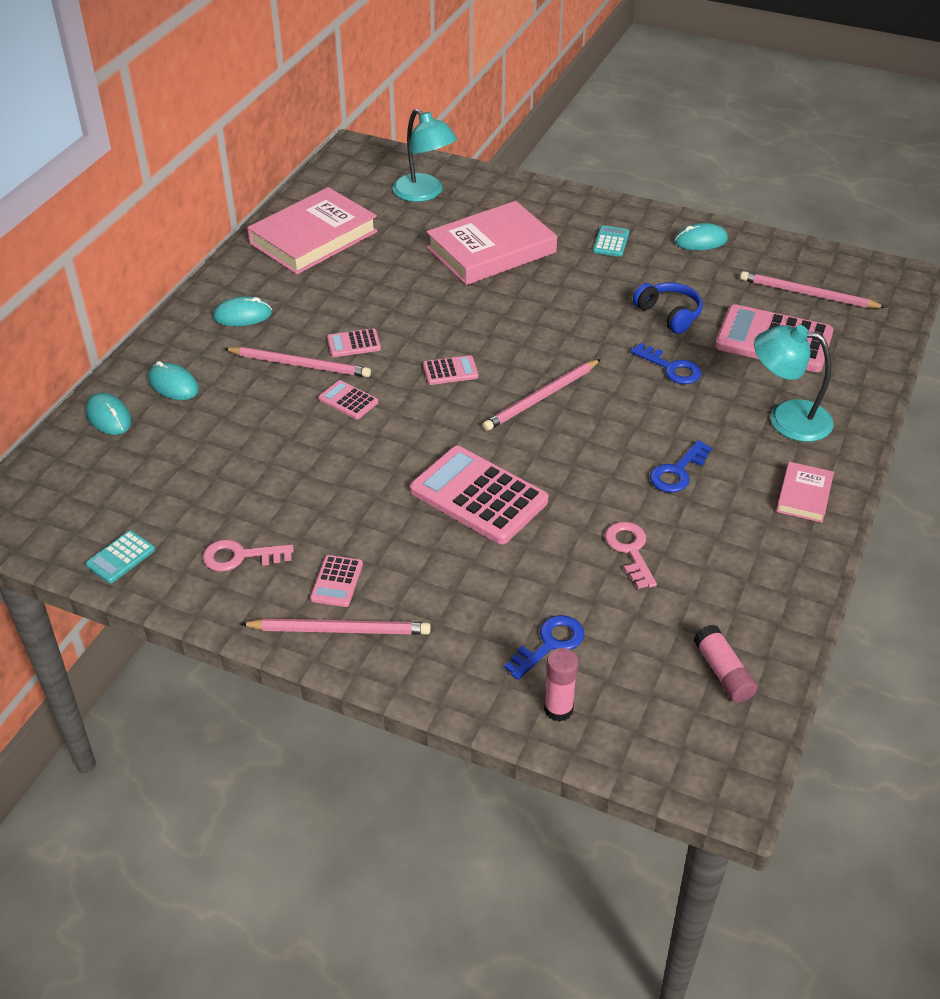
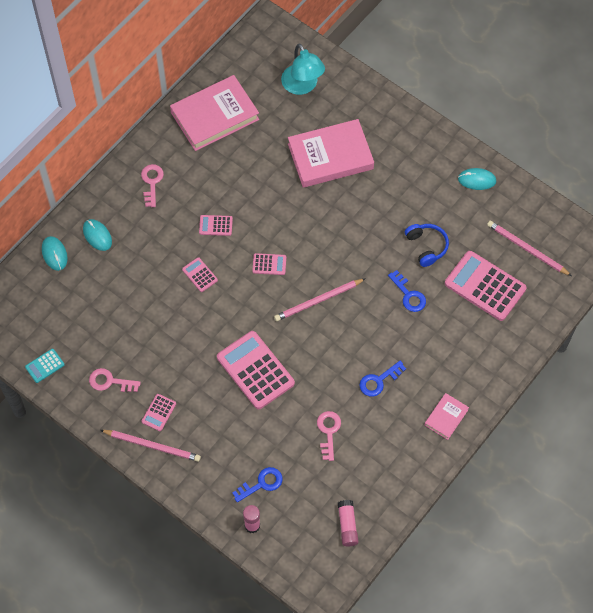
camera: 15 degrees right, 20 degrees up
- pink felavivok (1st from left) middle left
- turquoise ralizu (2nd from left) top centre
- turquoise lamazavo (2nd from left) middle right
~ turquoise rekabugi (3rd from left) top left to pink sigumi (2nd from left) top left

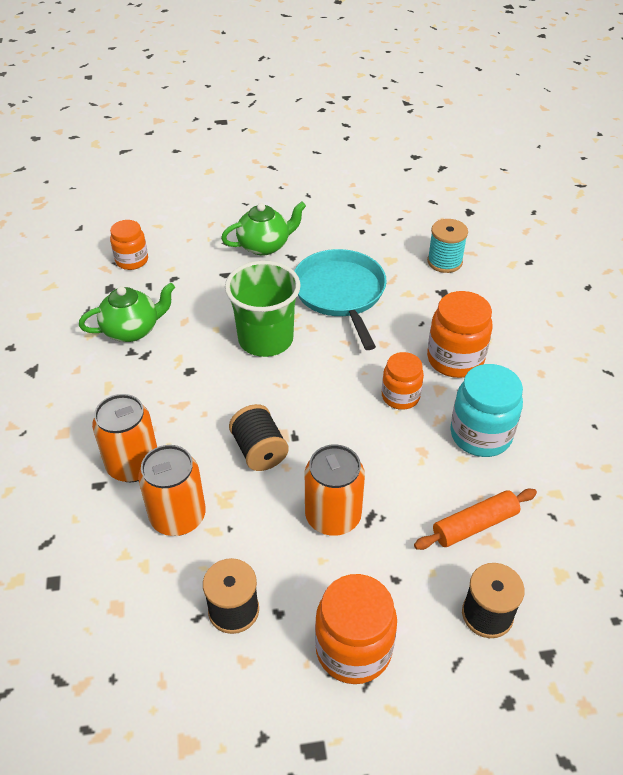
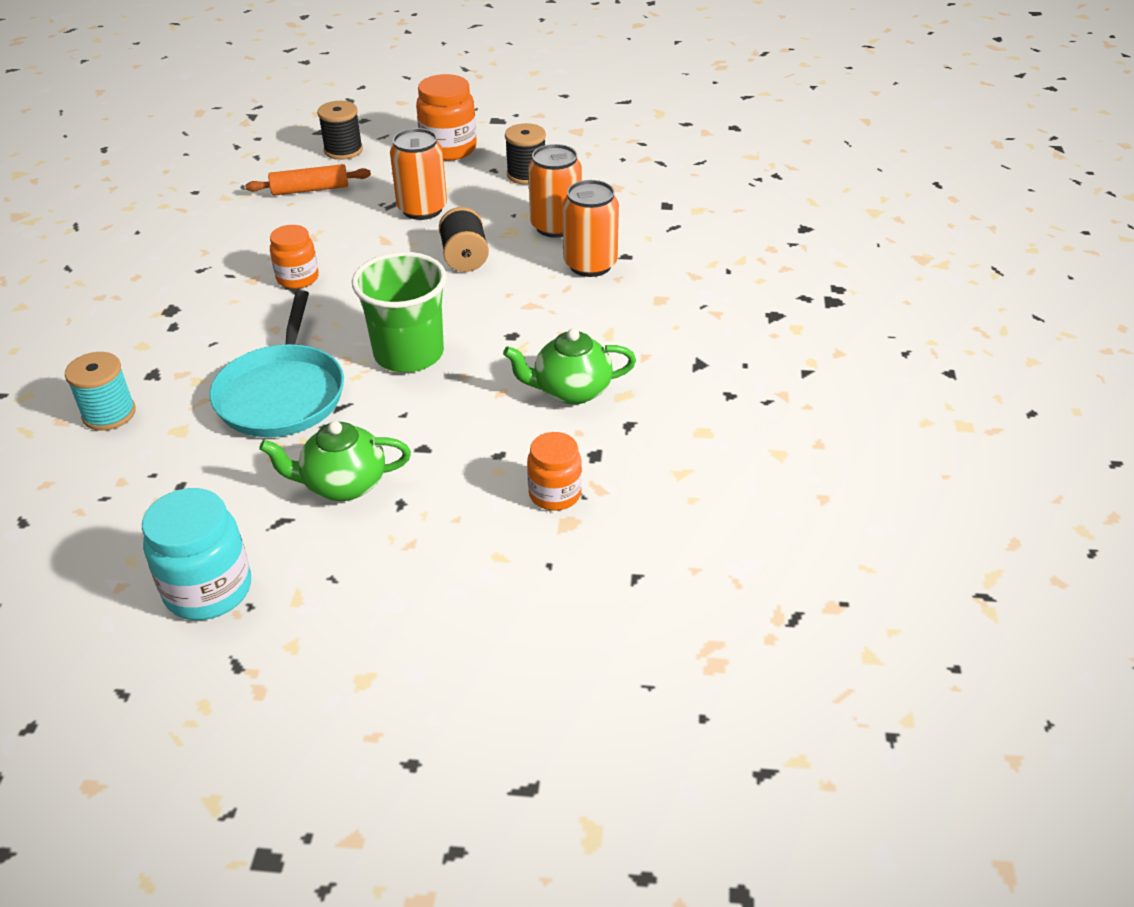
camera: 165 degrees left, 5 degrees down
- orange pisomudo (4th from left) middle right
~ turquoise pisomudo middle right to middle left

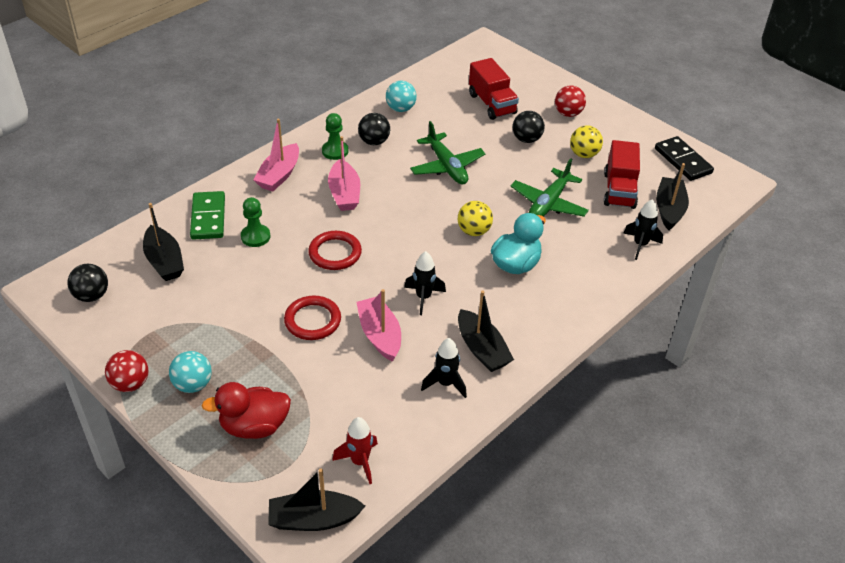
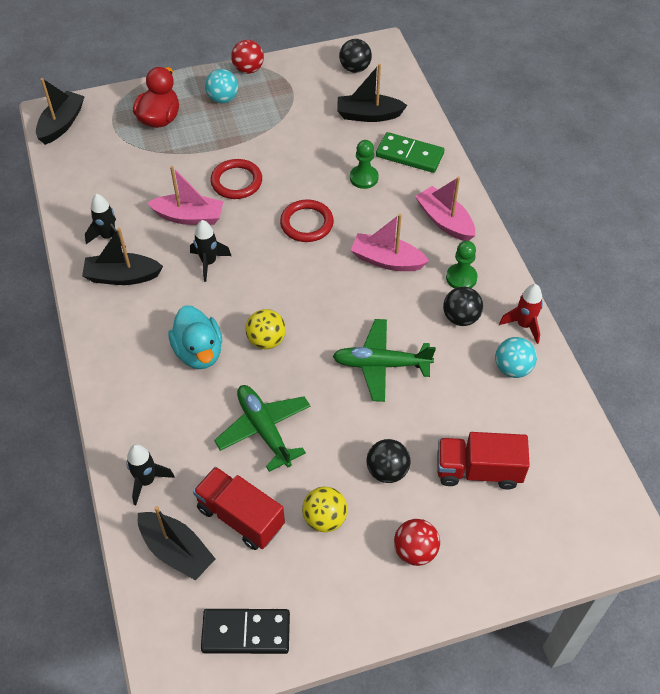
camera: 120 degrees right, 10 degrees up
~ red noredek bottom centre to middle right

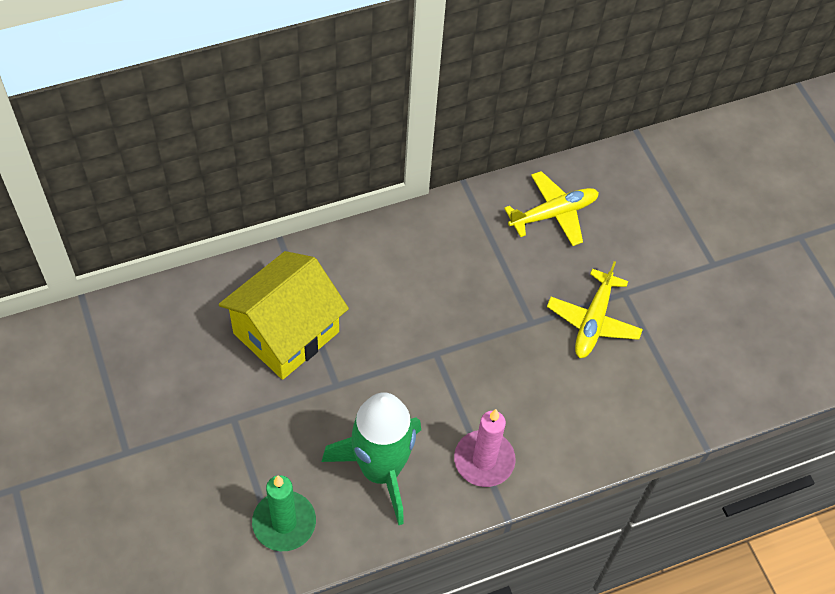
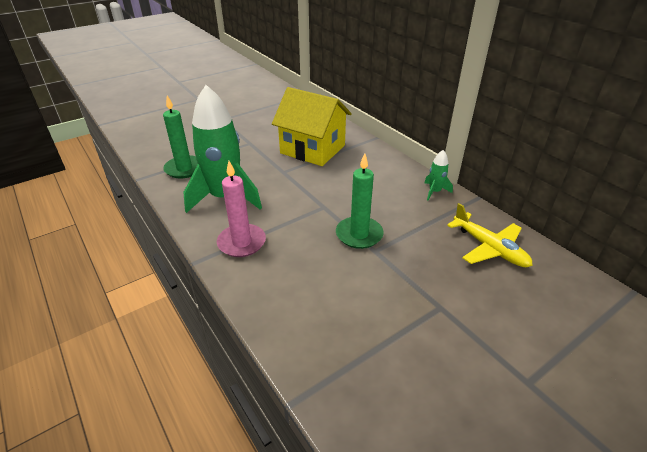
camera: 80 degrees right, 20 degrees down
- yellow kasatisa (2nd from left) middle right
+ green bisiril (2nd from left) centre
+ green noredek (2nd from left) middle right

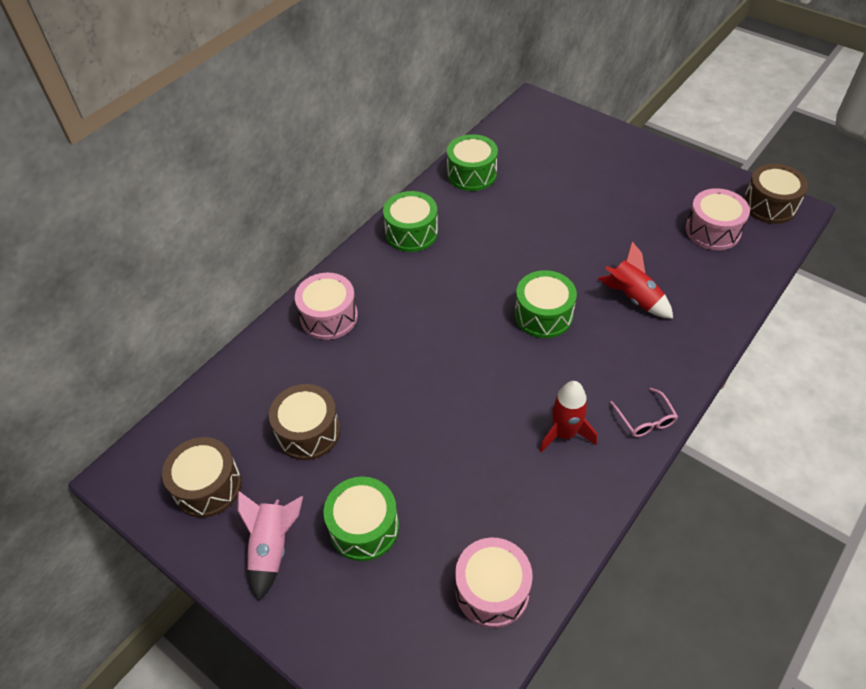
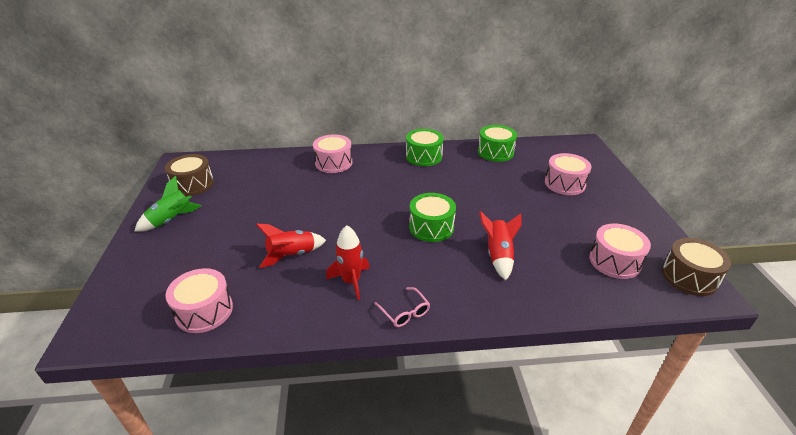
camera: 45 degrees right, 15 degrees down
- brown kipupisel (2nd from left) centre
- green kipupisel (1st from left) bottom centre
+ red noredek (1st from left) centre
+ pink kipupisel (3rd from left) middle right
~ pink noredek bottom left to green noredek middle left
~ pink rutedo middle right = bottom centre 60 degrees counterclockwise

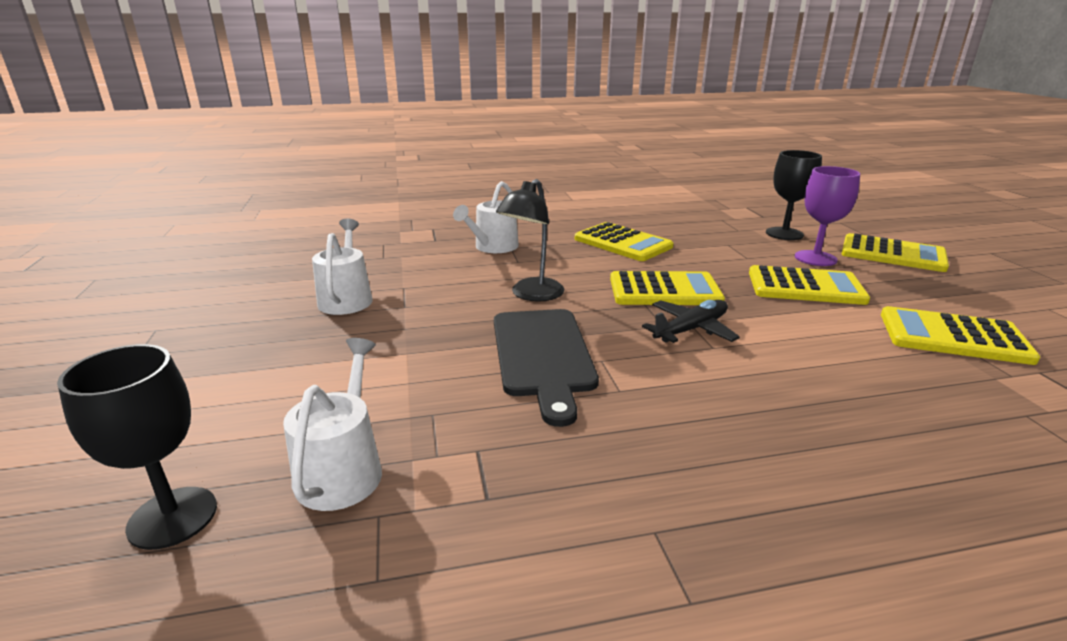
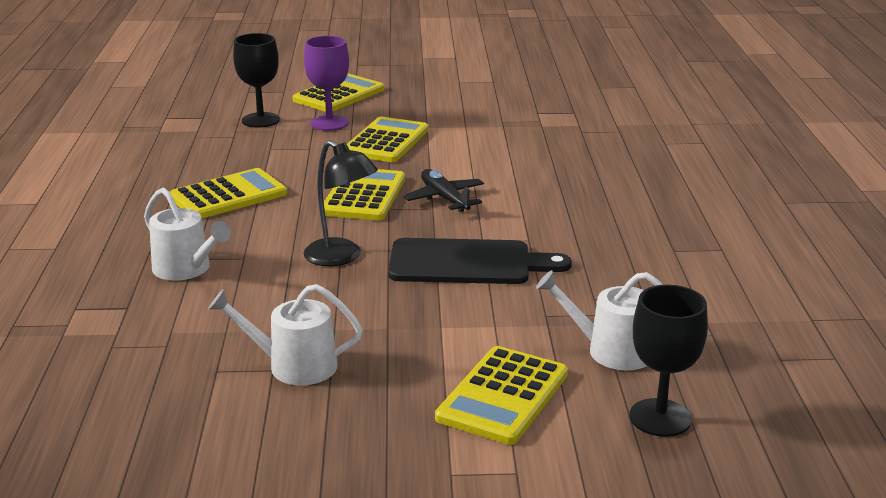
camera: 80 degrees left, 0 degrees up
~ yellow ralizu (5th from left) middle right to bottom centre

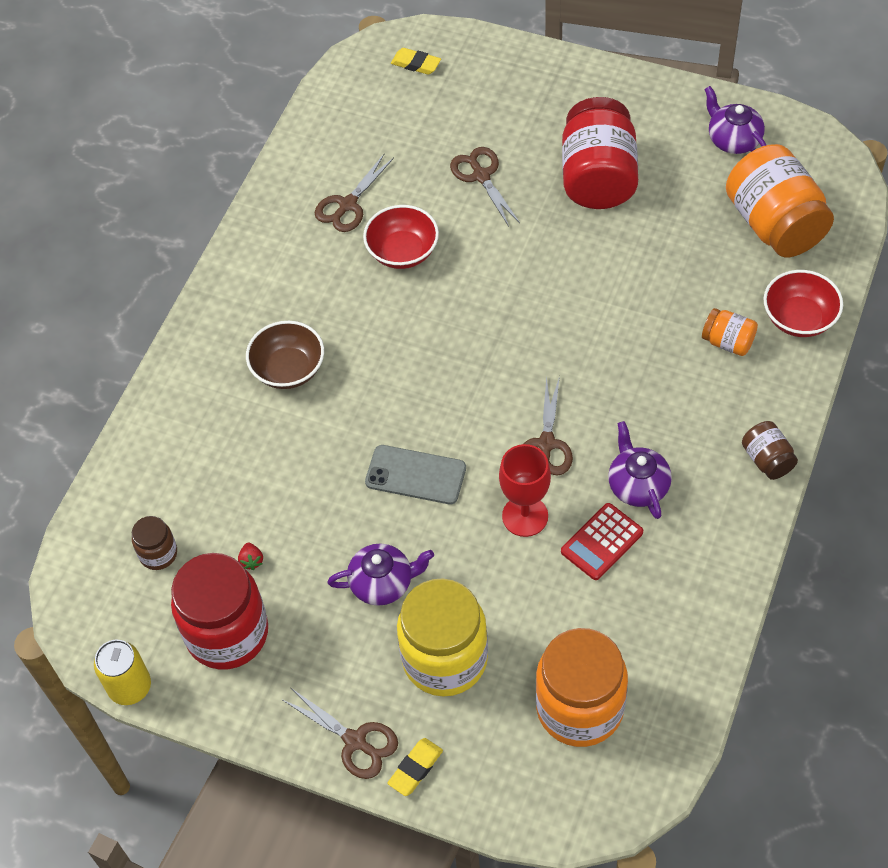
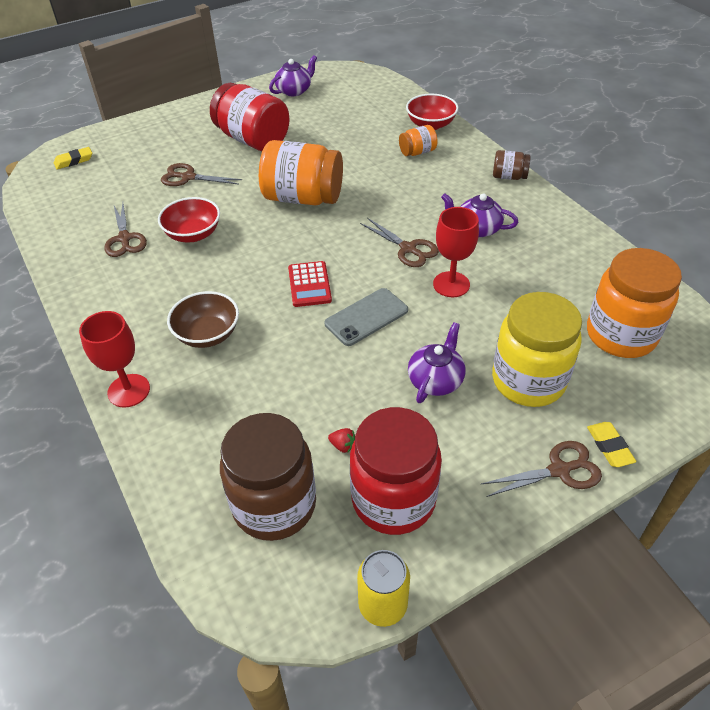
camera: 55 degrees left, 10 degrees down
+ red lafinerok (1st from left) middle left
~ red ralizu middle right to centre
~ orange pisomudo (3rd from left in the first image) top right to orange pisomudo (1st from left) top centre
~ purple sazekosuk (3rd from left in the first image) top right = top centre 135 degrees clockwise
~ brown pisomudo (1st from left) middle left = bottom centre x2.09

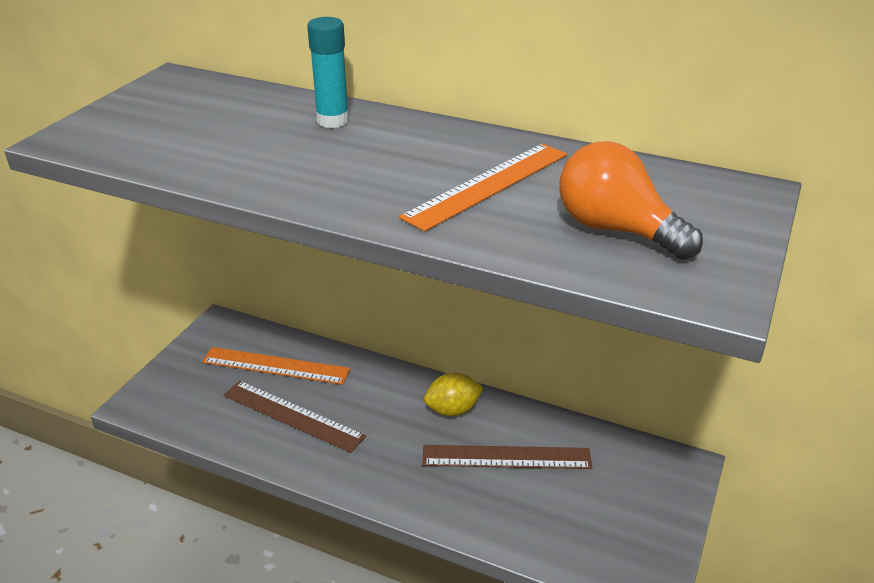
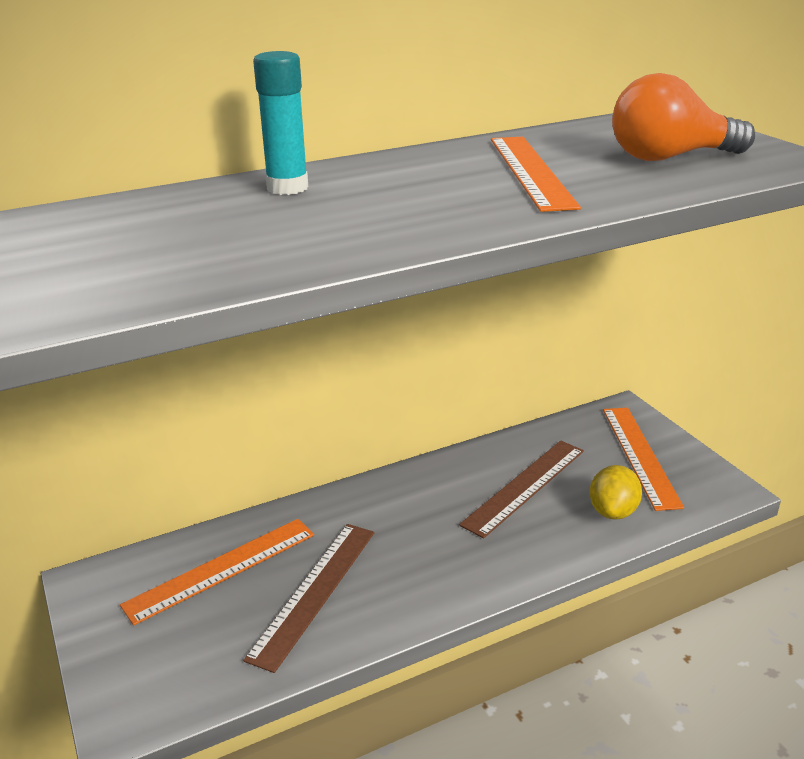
camera: 50 degrees left, 5 degrees down
+ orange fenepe (3rd from left) middle right
~ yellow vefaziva bottom centre to middle right
~ brown fenepe (1st from left) bottom centre = bottom centre 45 degrees counterclockwise

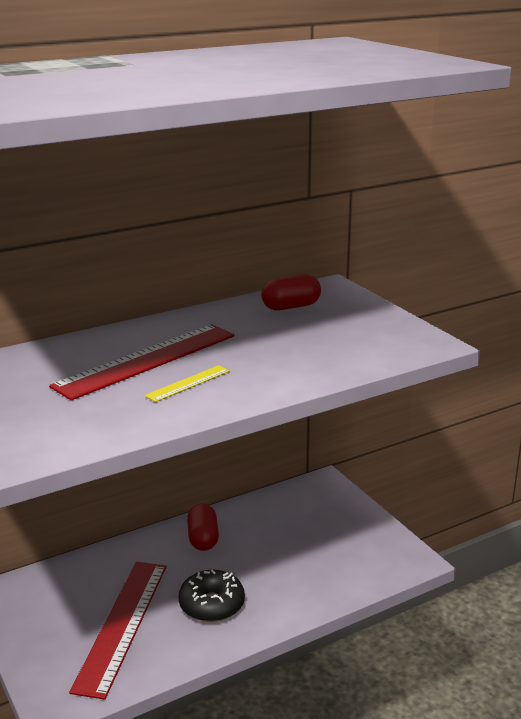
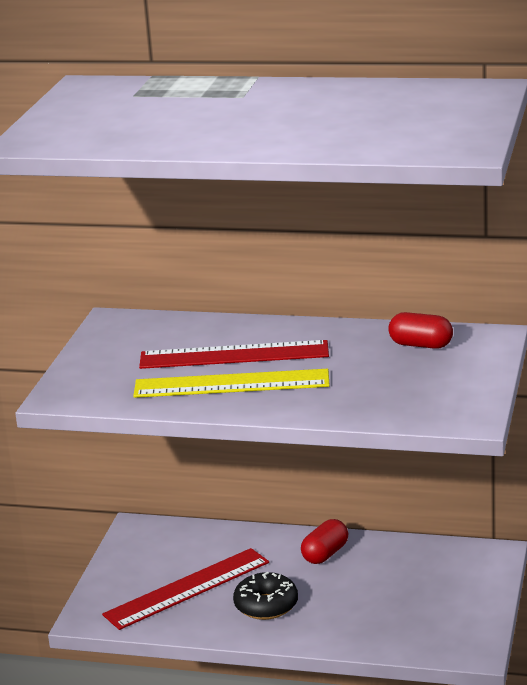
camera: 45 degrees right, 0 degrees up
~ yellow fenepe centre = centre x2.24

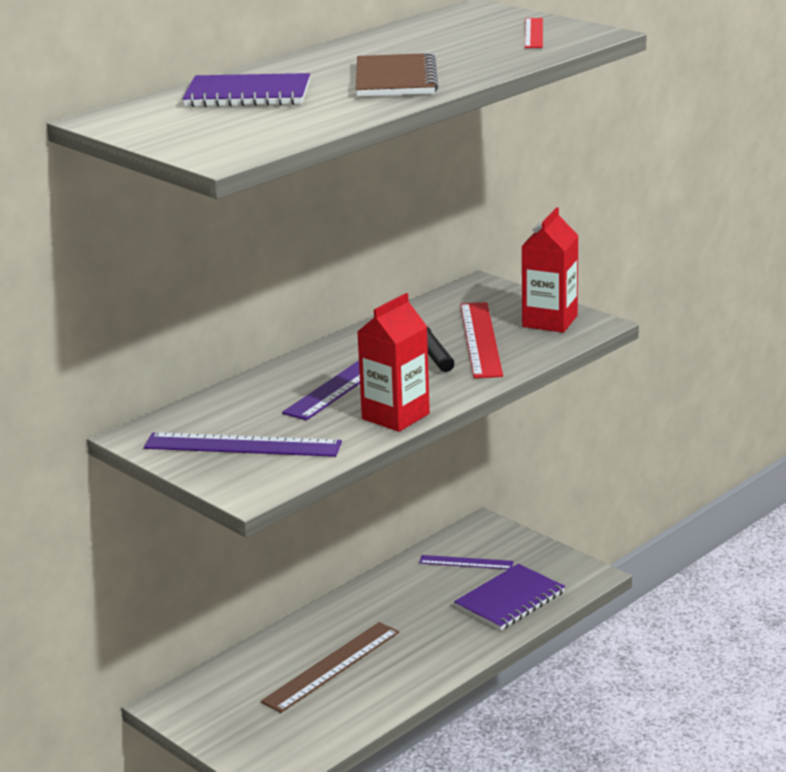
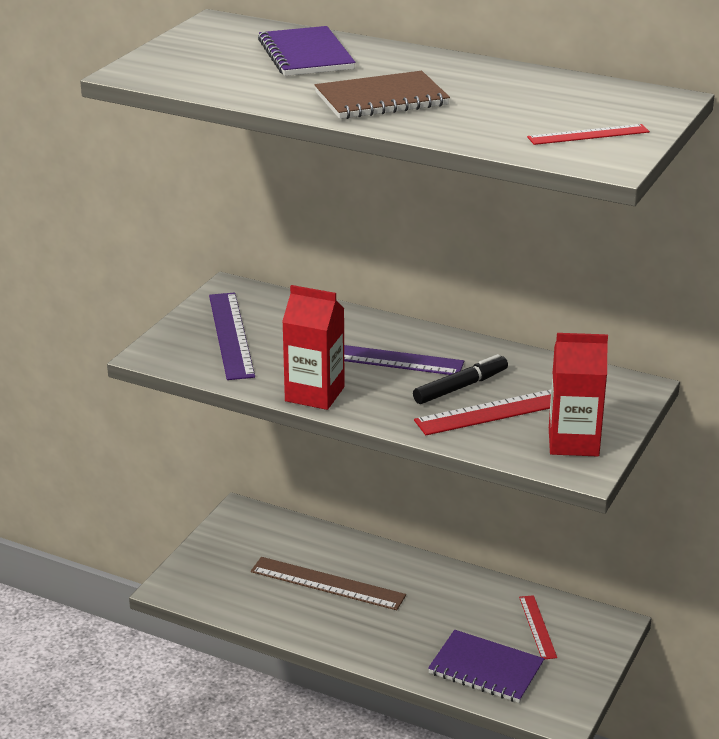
camera: 70 degrees right, 5 degrees up
~ purple fenepe (3rd from left) bottom centre to red fenepe (2nd from left) bottom right

